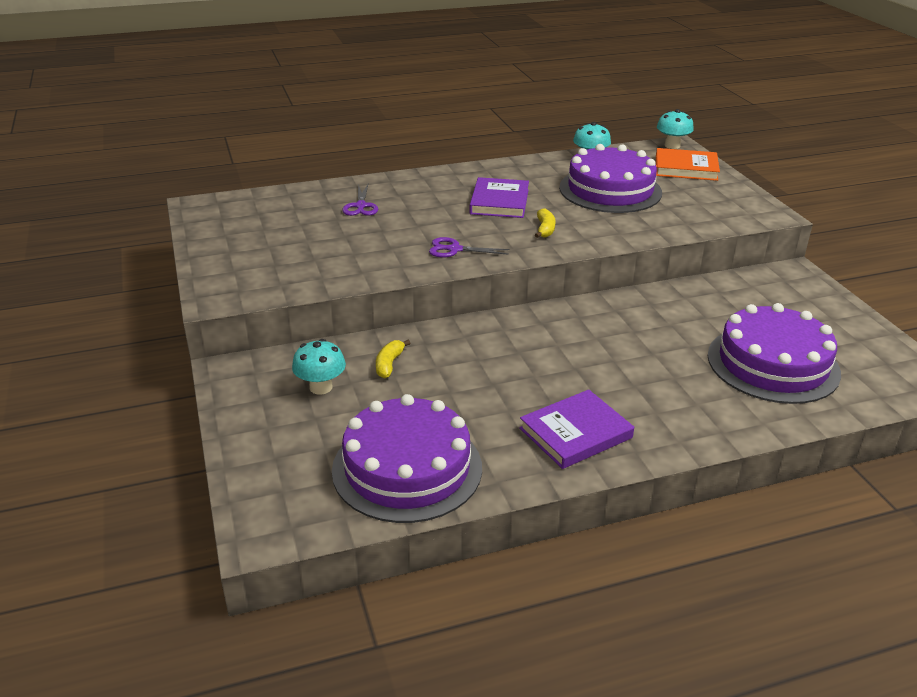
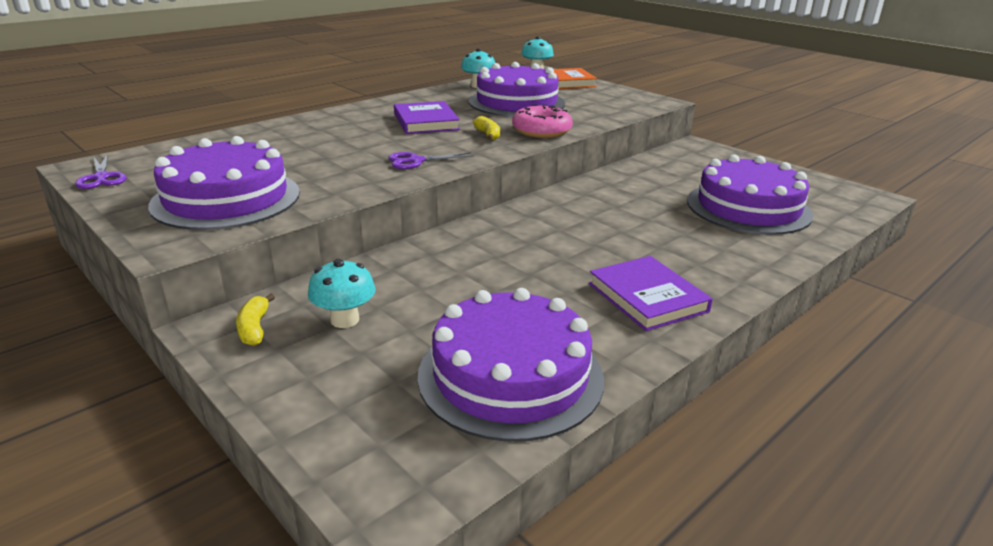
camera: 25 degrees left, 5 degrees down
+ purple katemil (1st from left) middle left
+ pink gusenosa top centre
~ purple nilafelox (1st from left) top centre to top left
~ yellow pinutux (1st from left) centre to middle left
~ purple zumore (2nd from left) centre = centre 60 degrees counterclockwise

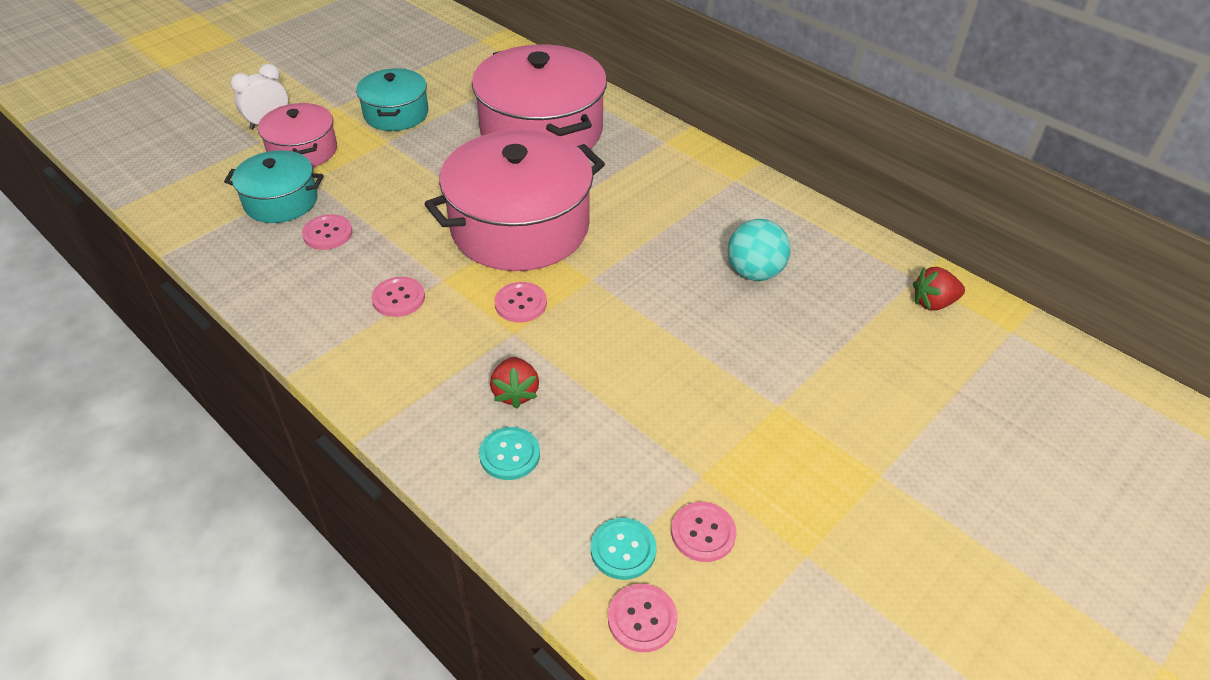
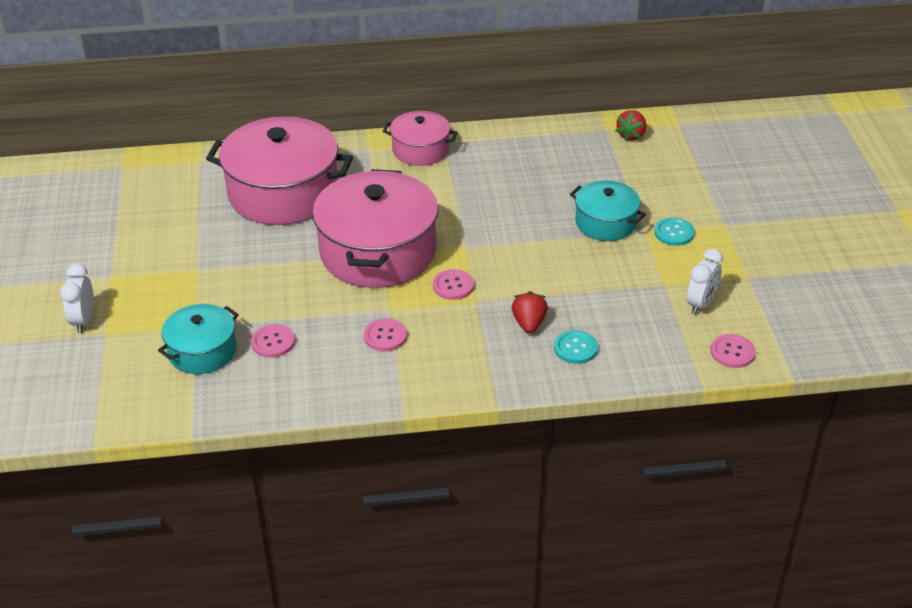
camera: 50 degrees left, 5 degrees down
- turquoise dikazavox centre
~ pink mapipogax (1st from left in the first image) top left to pink mapipogax (3rd from left) top centre
~ turquoise mapipogax (2nd from left) top left to middle right
~ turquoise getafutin (2nd from left) bottom centre to middle right
~ pink getafutin (5th from left) bottom centre to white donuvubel (2nd from left) middle right
~ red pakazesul (1st from left) centre = centre 120 degrees counterclockwise

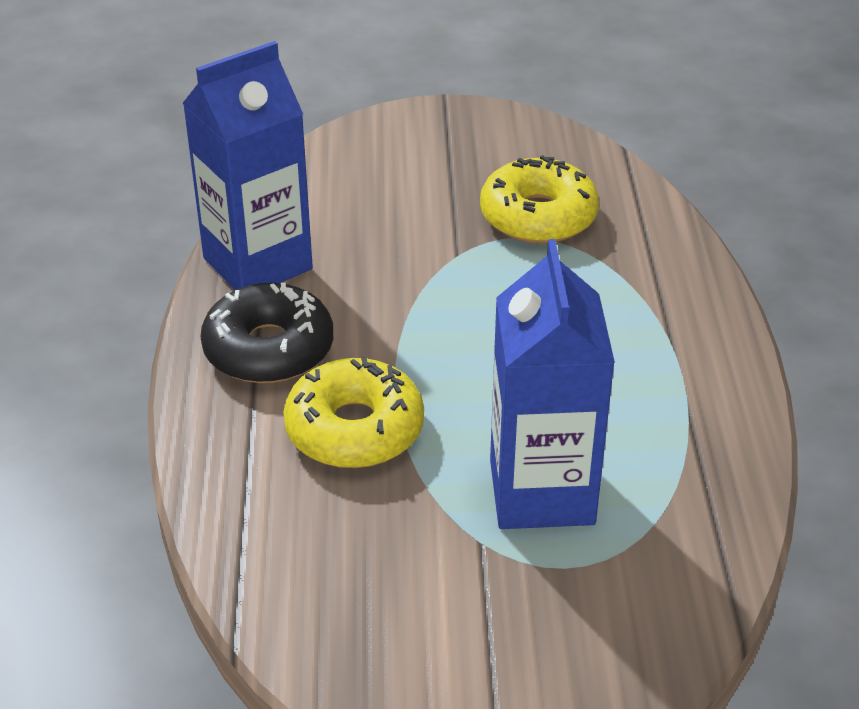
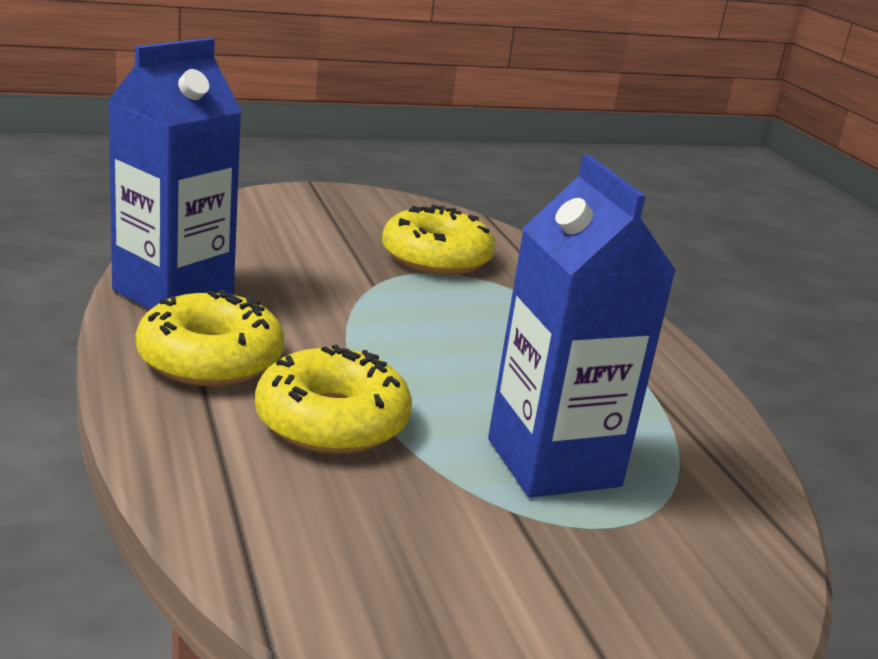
camera: 20 degrees left, 15 degrees down
~ black gusenosa middle left to yellow gusenosa (1st from left) middle left

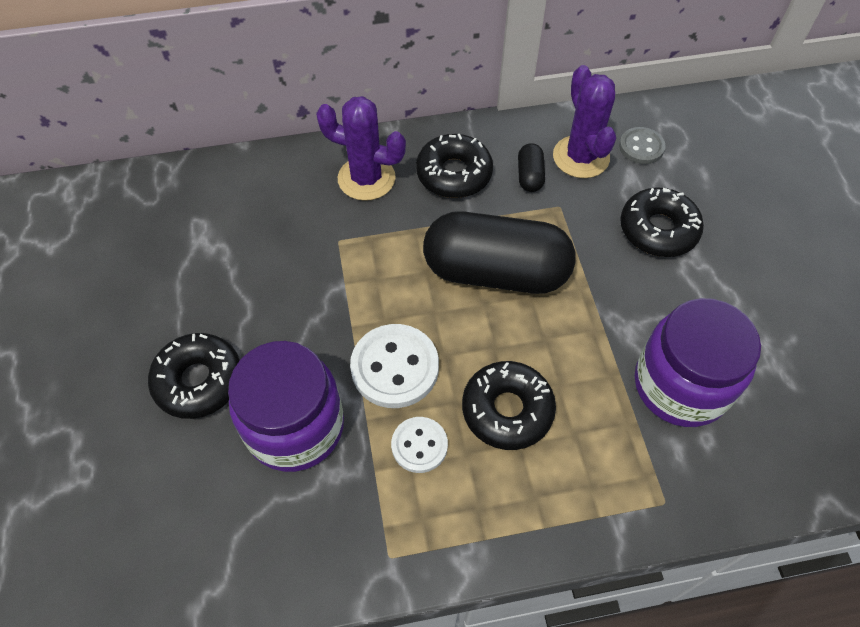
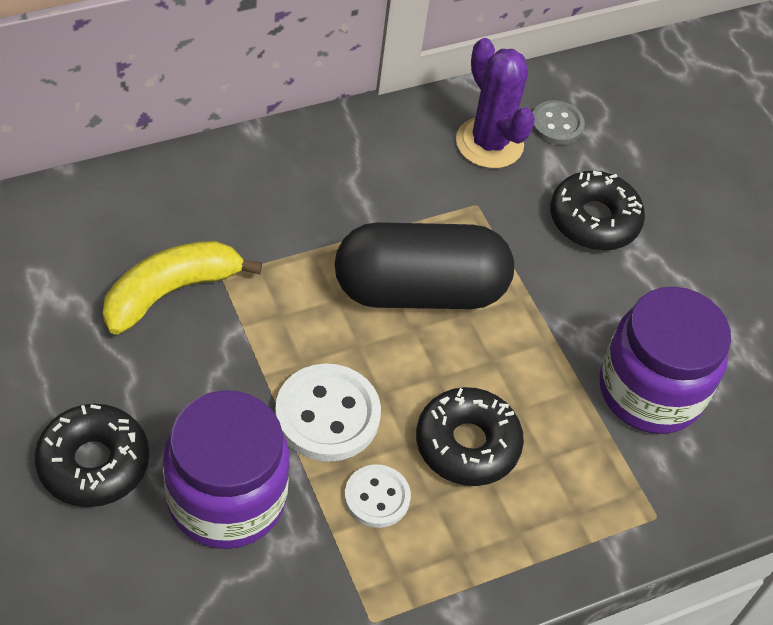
camera: 20 degrees left, 5 degrees down
- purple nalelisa (1st from left) top centre
- black gusenosa (2nd from left) top centre
- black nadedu (2nd from left) top centre
+ yellow pinutux middle left

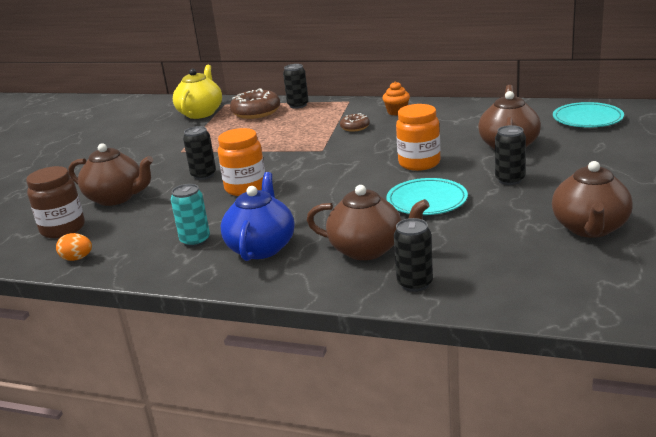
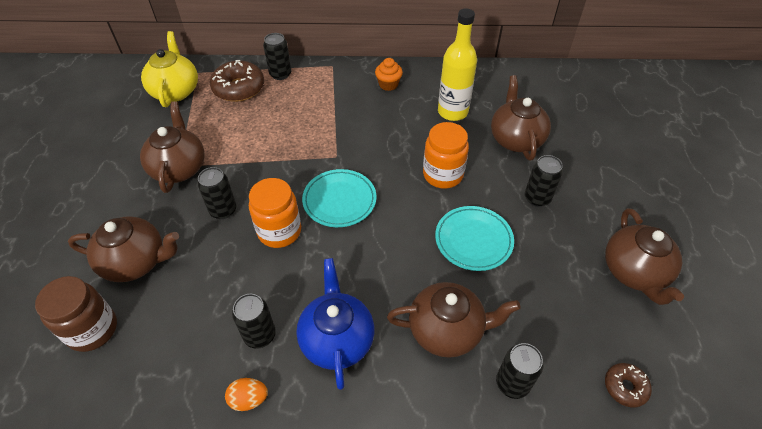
camera: 20 degrees left, 25 degrees up
+ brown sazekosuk (2nd from left) middle left
+ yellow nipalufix top centre
~ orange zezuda middle left to bottom left
~ brown gusenosa (2nd from left) top centre to bottom right
~ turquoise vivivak (2nd from left in the first image) top right to turquoise vivivak (1st from left) centre
~ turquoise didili middle left to black didili (2nd from left) bottom centre

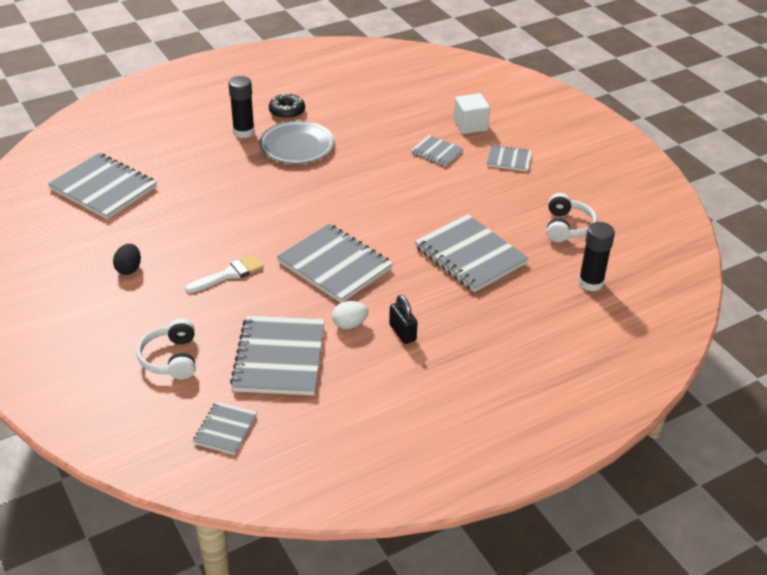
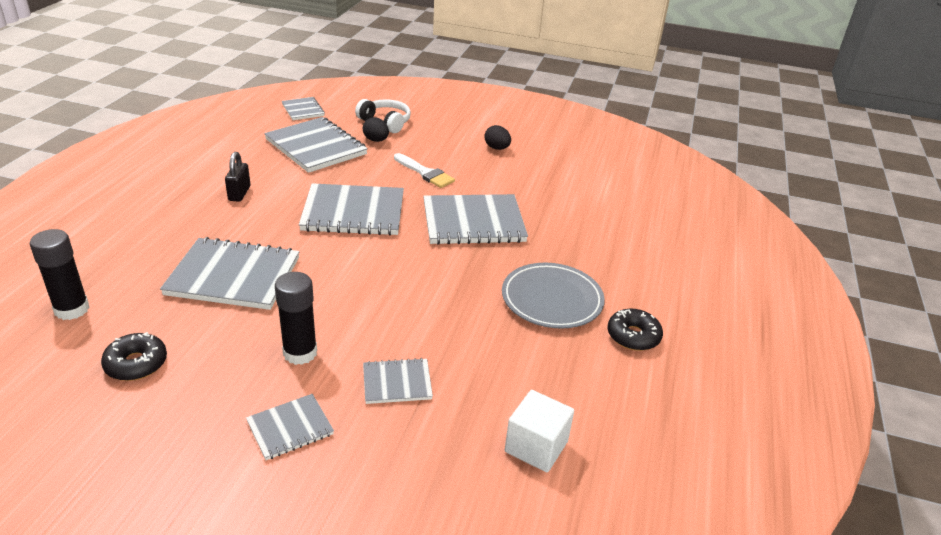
camera: 135 degrees right, 5 degrees down
- white zezuda centre
+ black zezuda (1st from left) top centre
~ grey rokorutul (1st from left in the first image) top left to grey rokorutul (7th from left) centre
~ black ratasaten (1st from left in the first image) top left to black ratasaten (2nd from left) middle left
~ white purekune top centre to bottom centre
~ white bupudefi (2nd from left) middle right to black gusenosa (1st from left) middle left
~ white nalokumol middle left = top centre 60 degrees counterclockwise
~ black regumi centre = top left 75 degrees clockwise

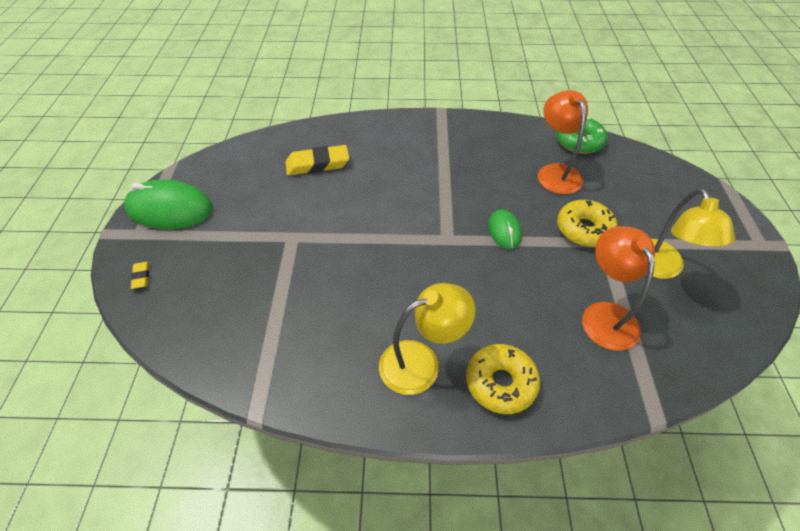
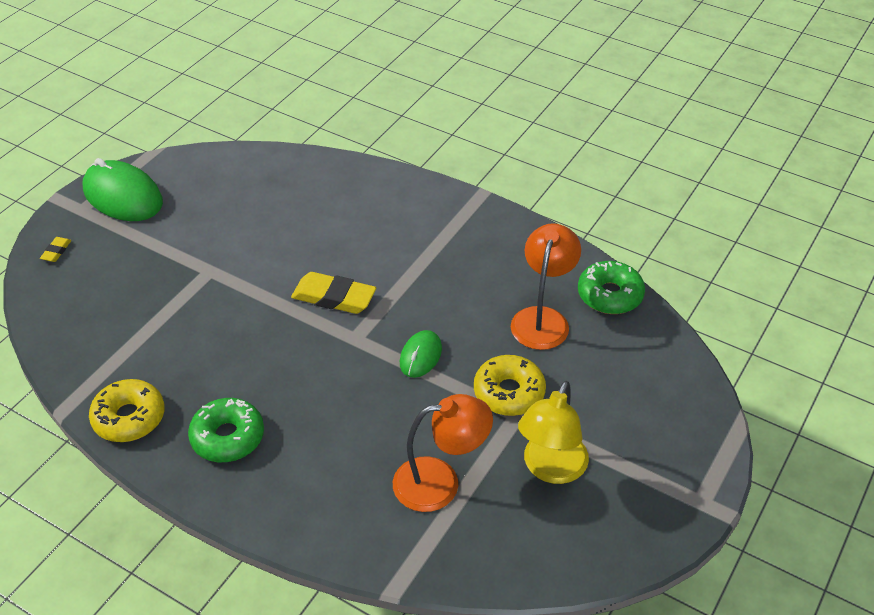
camera: 30 degrees right, 5 degrees down
~ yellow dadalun (2nd from left) top centre to centre
~ yellow gusenosa (1st from left) bottom centre to bottom left
~ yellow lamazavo (1st from left) centre to green gusenosa (1st from left) bottom left
~ orange lamazavo (2nd from left in the first image) middle right = bottom centre 60 degrees clockwise

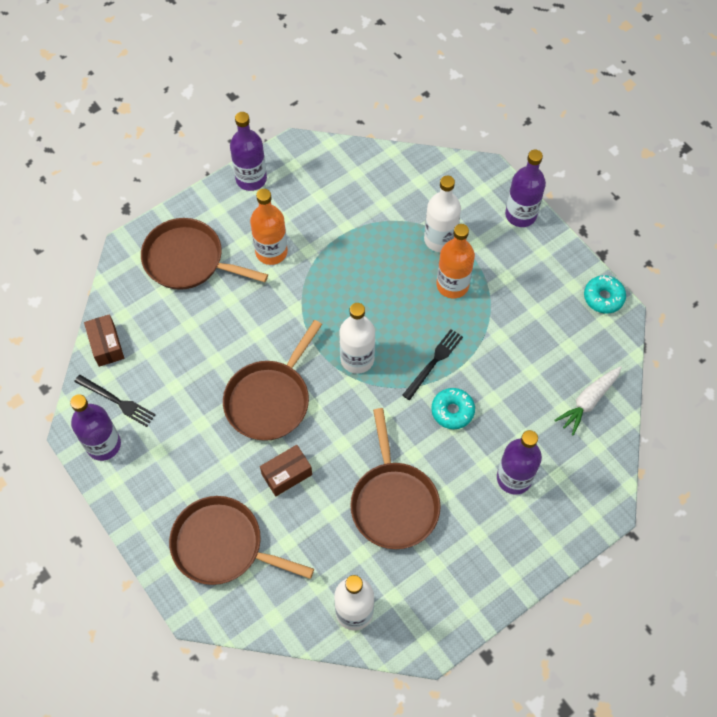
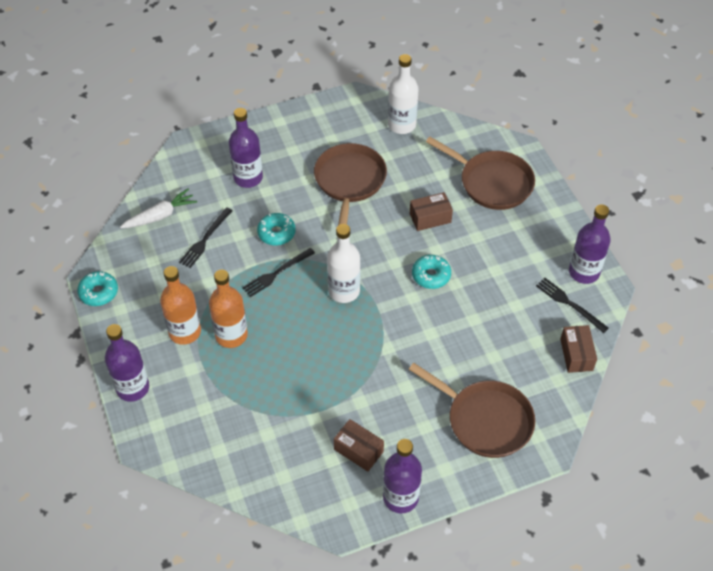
camera: 165 degrees left, 10 degrees down
- white nipalufix (3rd from left) top centre
+ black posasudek (1st from left) middle left
+ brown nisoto (1st from left) bottom centre
~ orange nipalufix (1st from left) top centre to middle left
~ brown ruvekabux (3rd from left) centre to turquoise gusenosa (3rd from left) centre

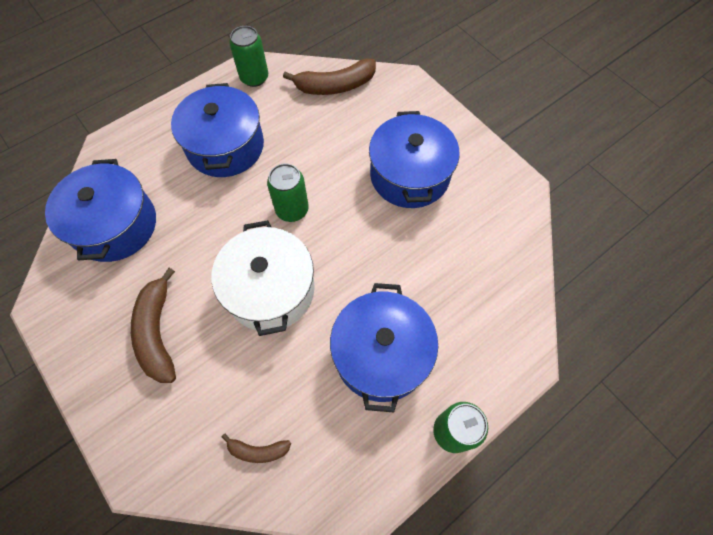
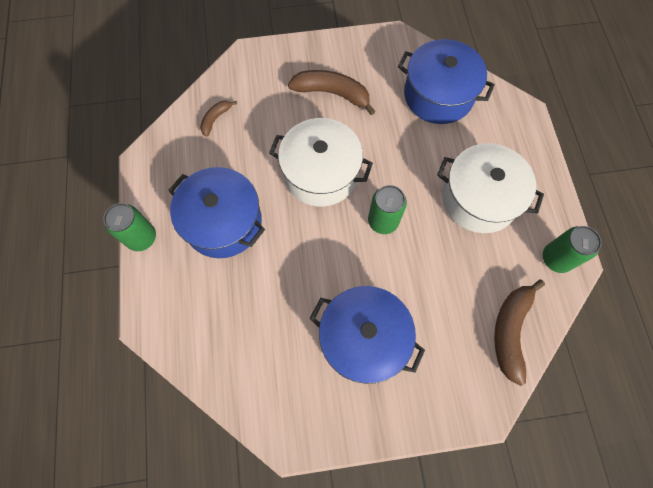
camera: 120 degrees right, 5 degrees up
~ blue mapipogax (2nd from left) top left to white mapipogax (2nd from left) middle right

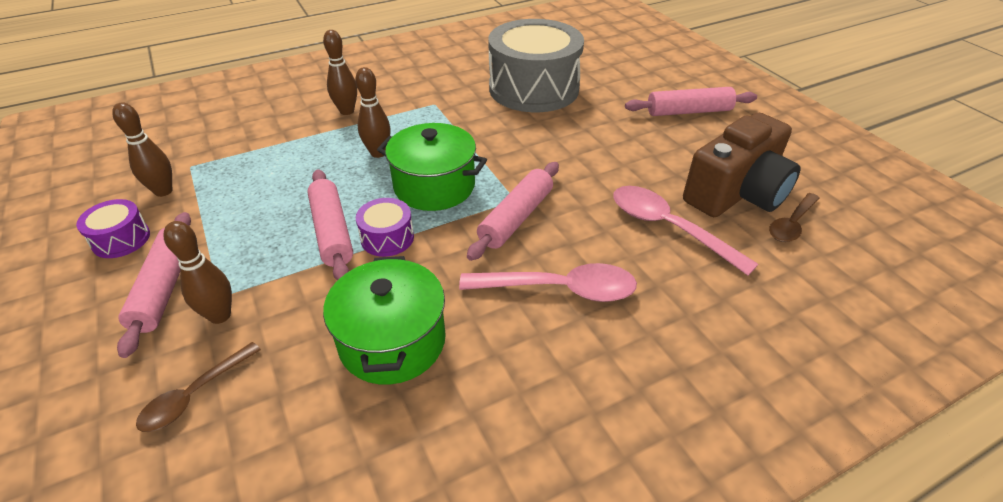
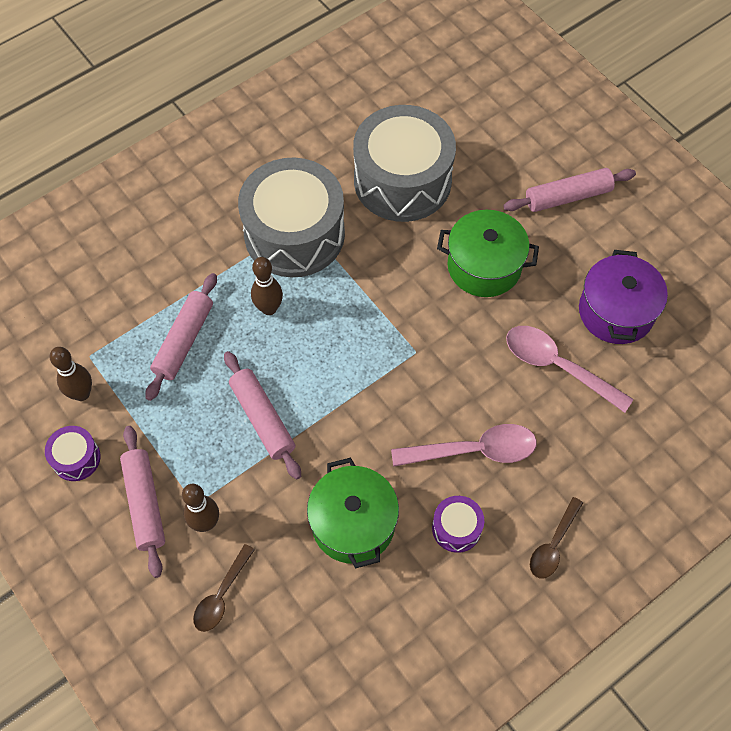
camera: 10 degrees left, 20 degrees up
- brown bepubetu (3rd from left) top centre
+ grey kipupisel (1st from left) top centre
~ purple kipupisel (2nd from left) centre to bottom centre
~ green mapipogax (2nd from left) top centre to middle right
~ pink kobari (3rd from left in the first image) centre to pink kobari (2nd from left) middle left
~ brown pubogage (2nd from left) middle right to bottom right
~ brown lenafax top right to purple mapipogax middle right

